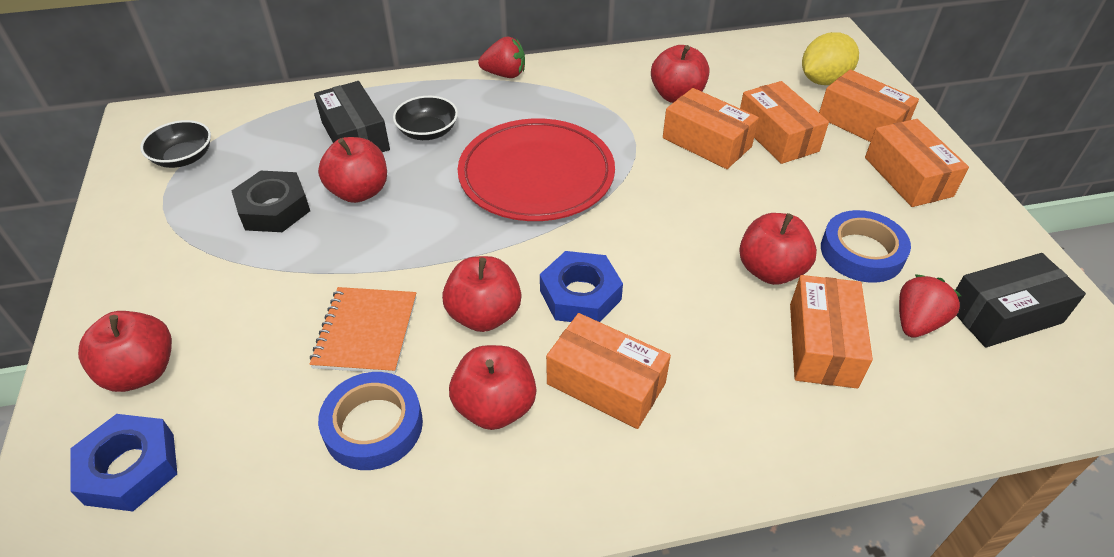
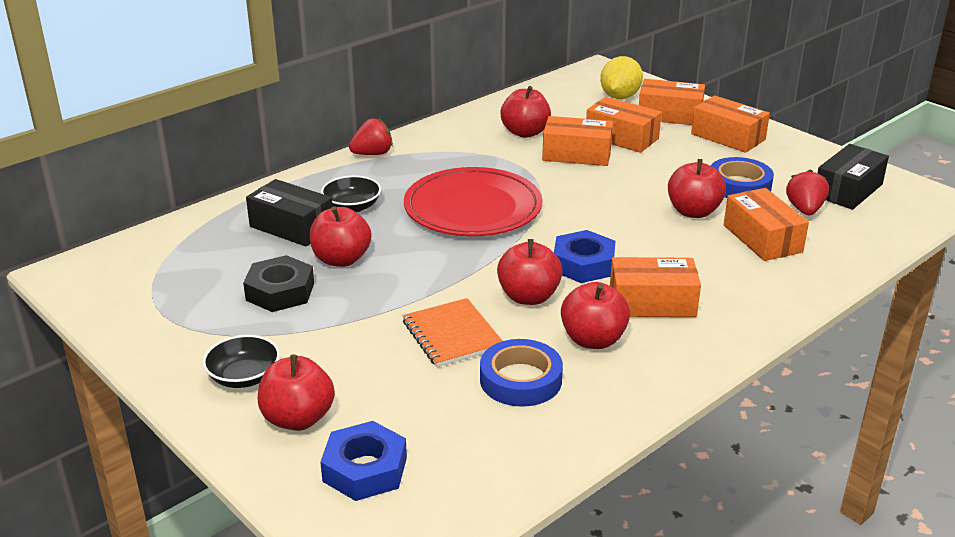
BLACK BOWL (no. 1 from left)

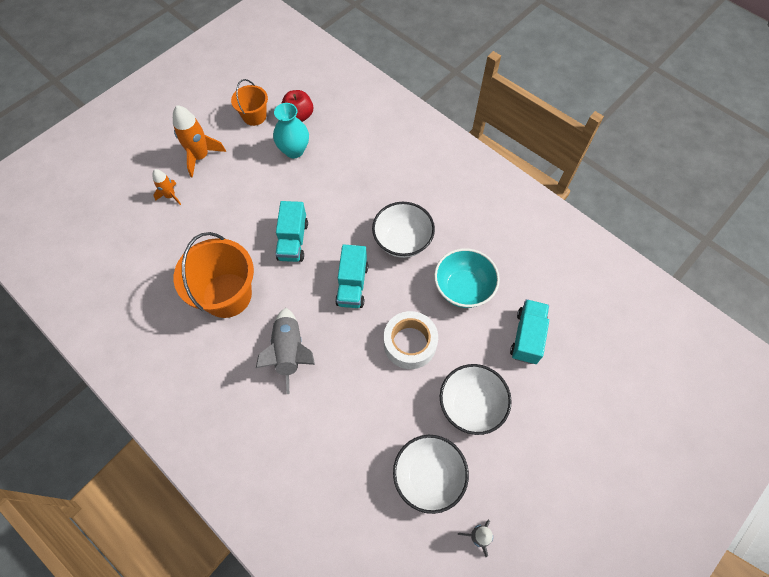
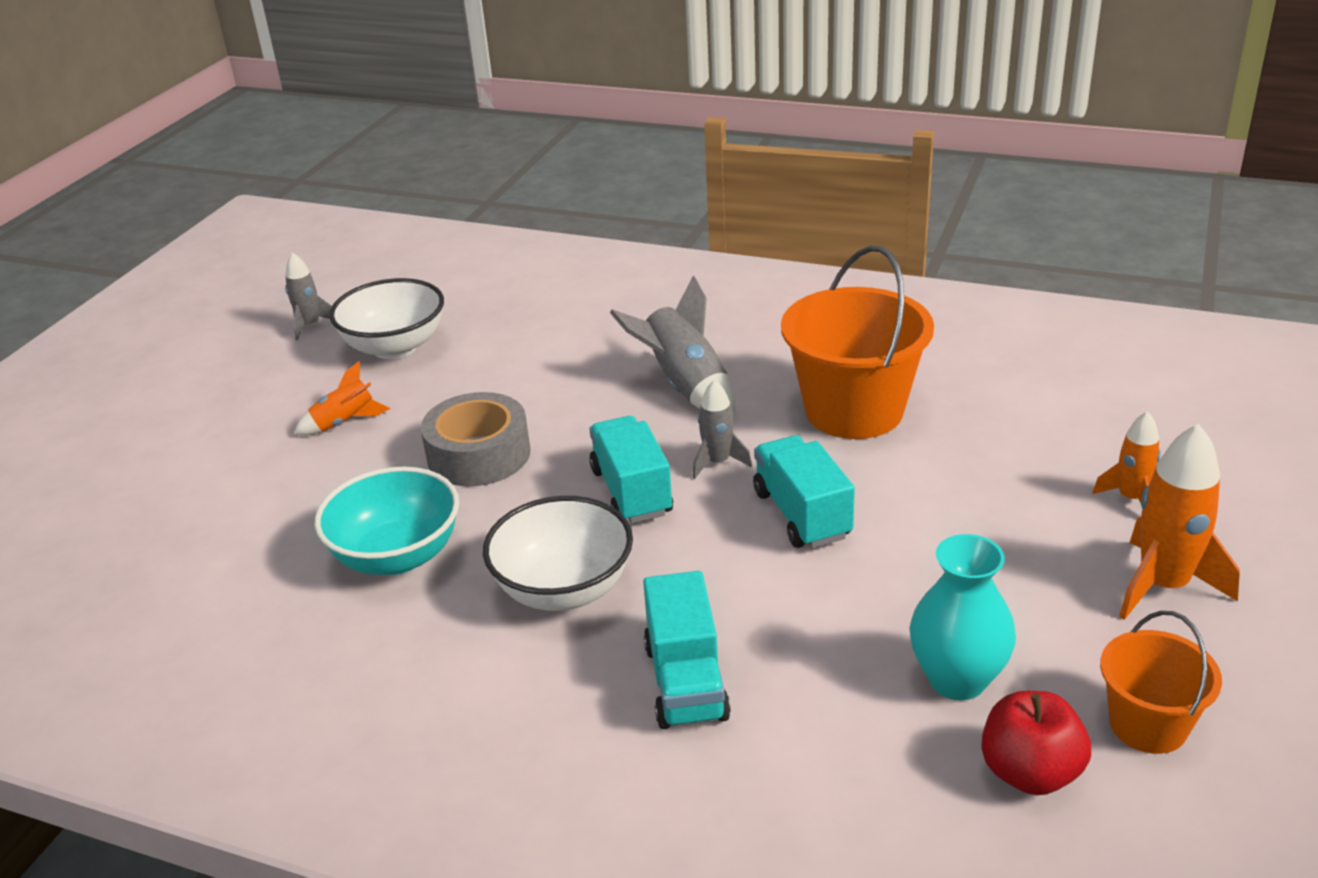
GREY TAPE; ORANGE ROCKET (no. 1 from left); TURQUOISE TRUCK (no. 2 from left); GREY ROCKET (no. 3 from left)

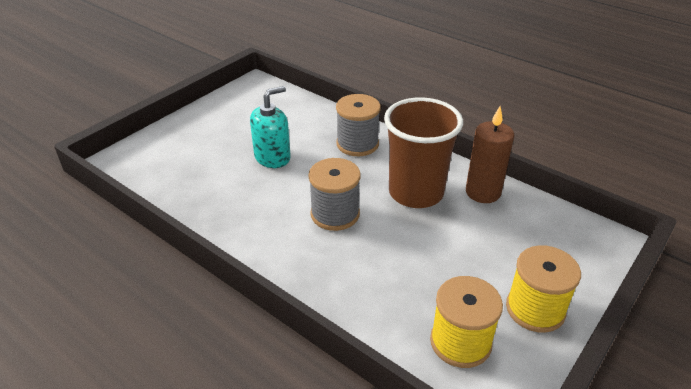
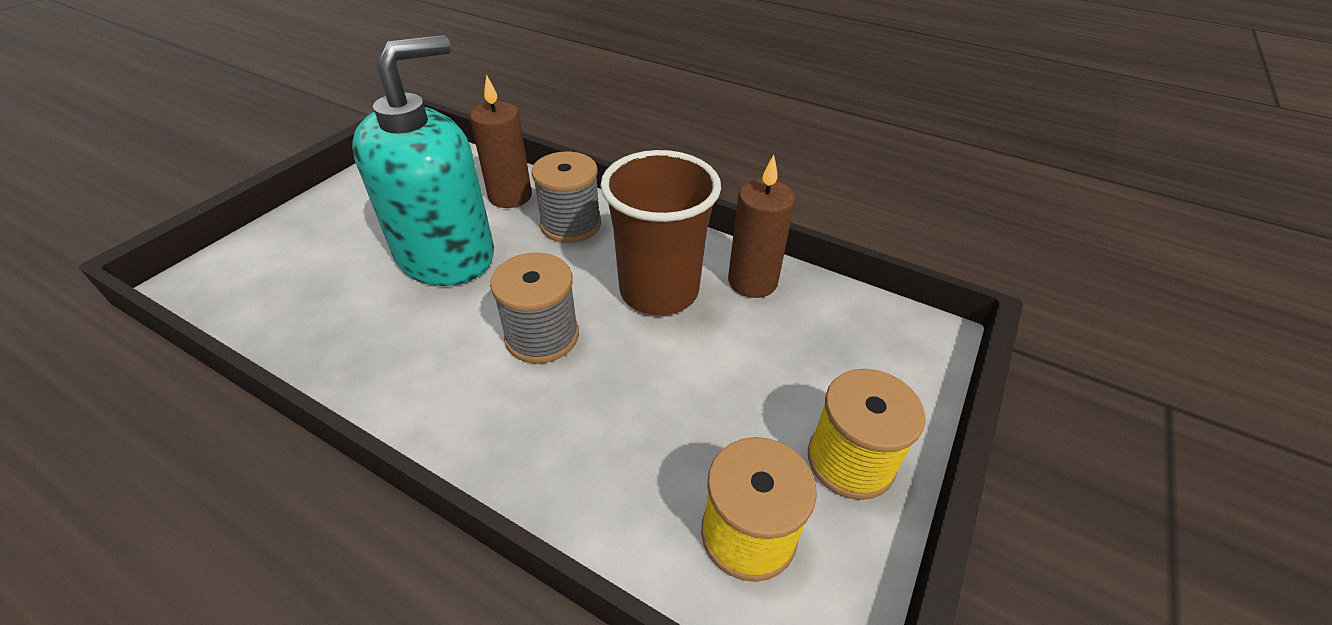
TURQUOISE SOAP DISPENSER; BROWN CANDLE (no. 1 from left)

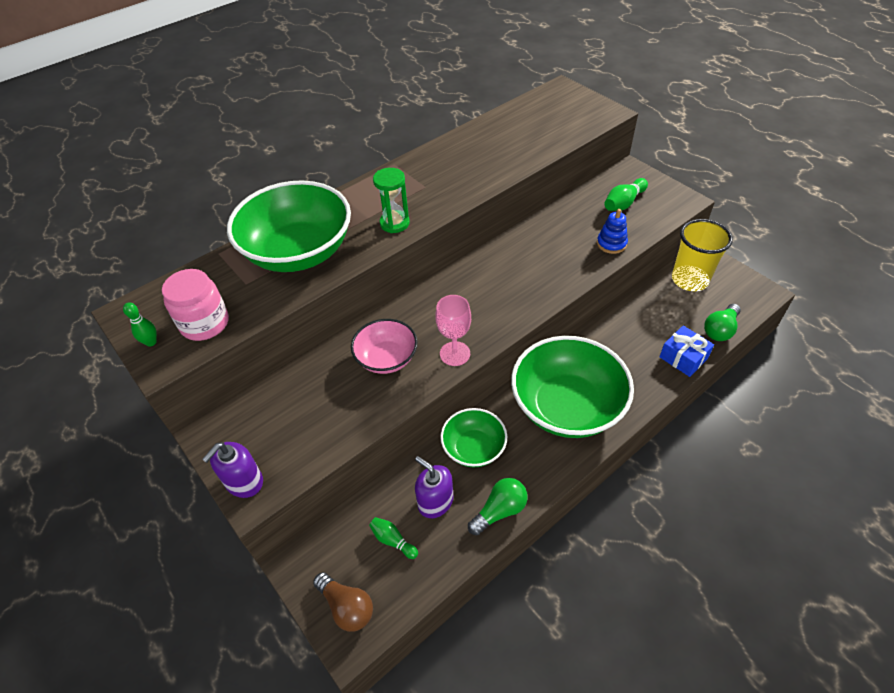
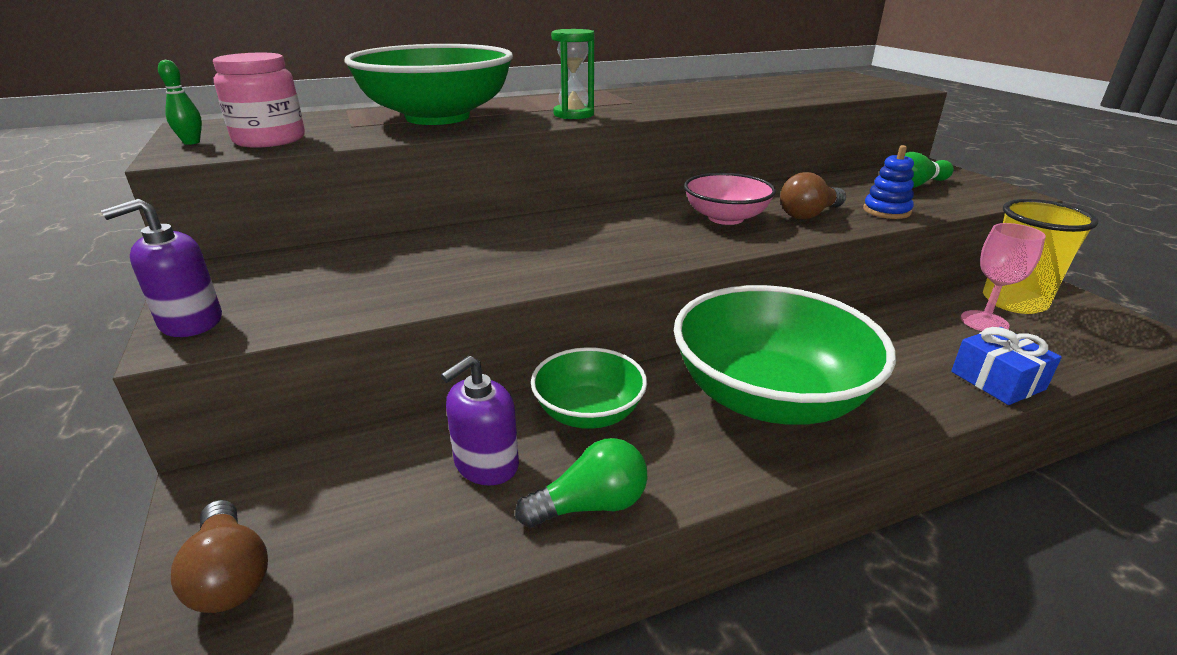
PINK BOWL; GREEN BOWLING PIN (no. 2 from left in the first image); PURPLE SOAP DISPENSER (no. 2 from left); PINK GOBLET; GREEN LIGHT BULB (no. 2 from left in the first image); BROWN LIGHT BULB (no. 2 from left)

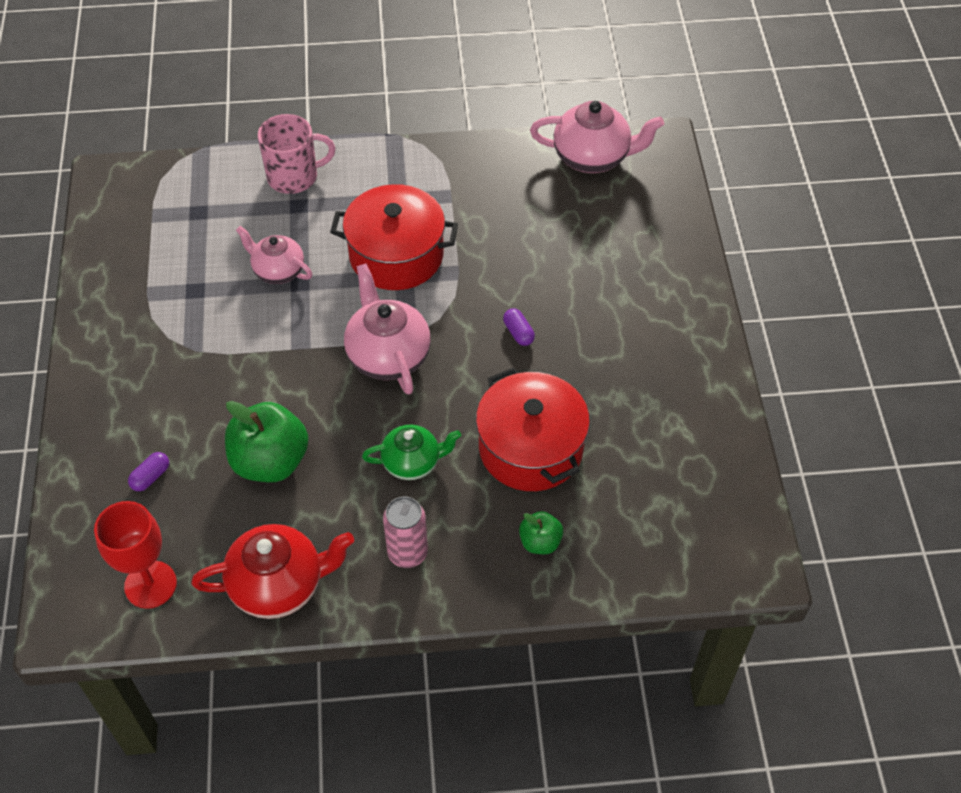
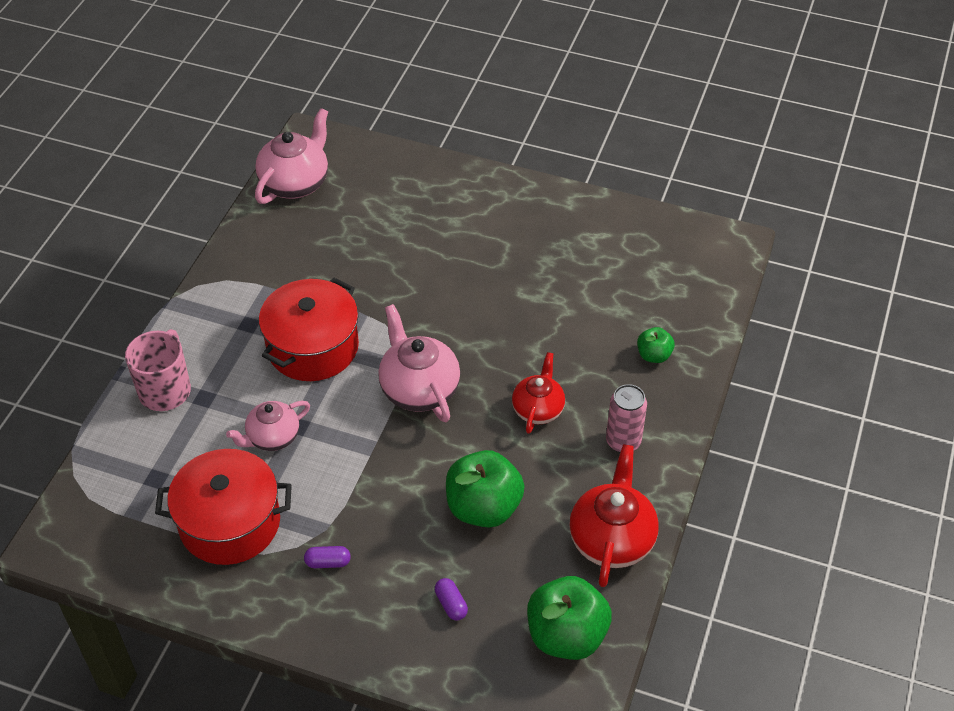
GREEN APPLE (no. 2 from left); PINK TEAPOT (no. 3 from left); RED TEAPOT (no. 1 from left); RED POT (no. 1 from left); PURPLE CAPSULE (no. 1 from left)

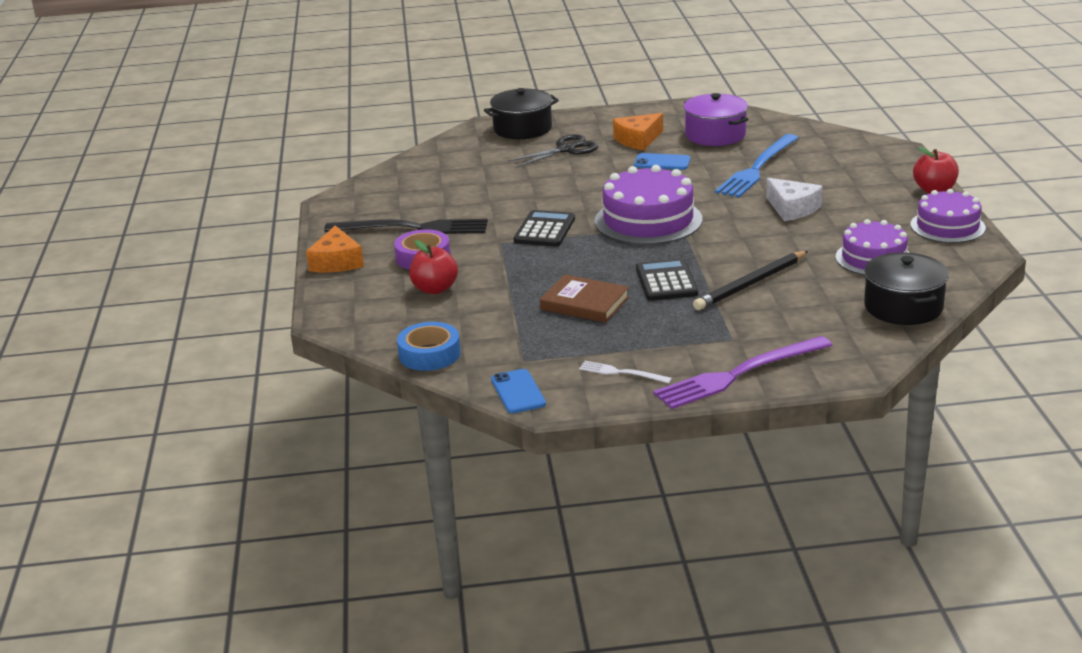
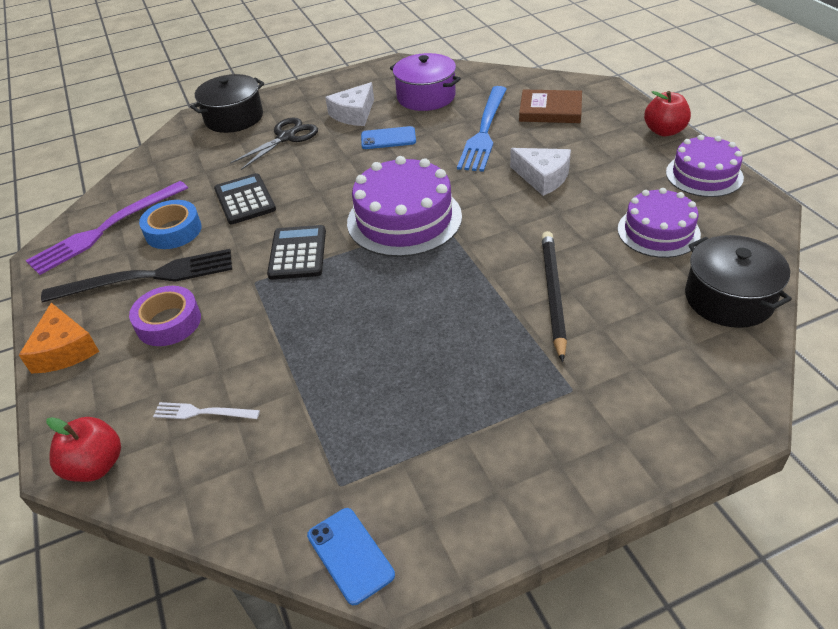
BLUE TAPE; RED APPLE (no. 1 from left); BROWN BOOK; WHITE FORK; WHITE CHEESE (no. 1 from left); BLACK CALCULATOR (no. 1 from left); PURPLE FORK; BLACK PENCIL

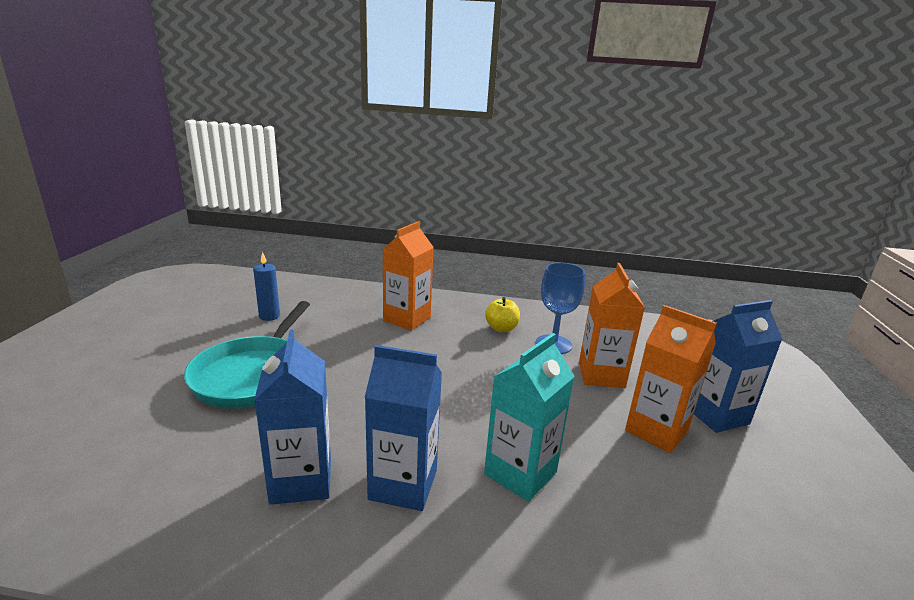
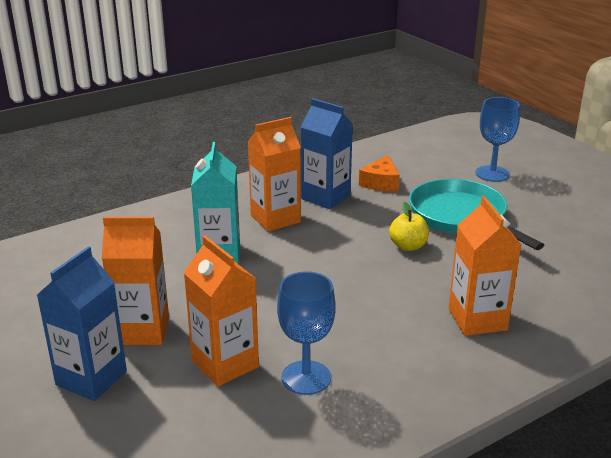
BLUE CANDLE; ORANGE CARTON (no. 3 from left); YELLOW APPLE; ORANGE CHEESE; BLUE GOBLET (no. 2 from left)

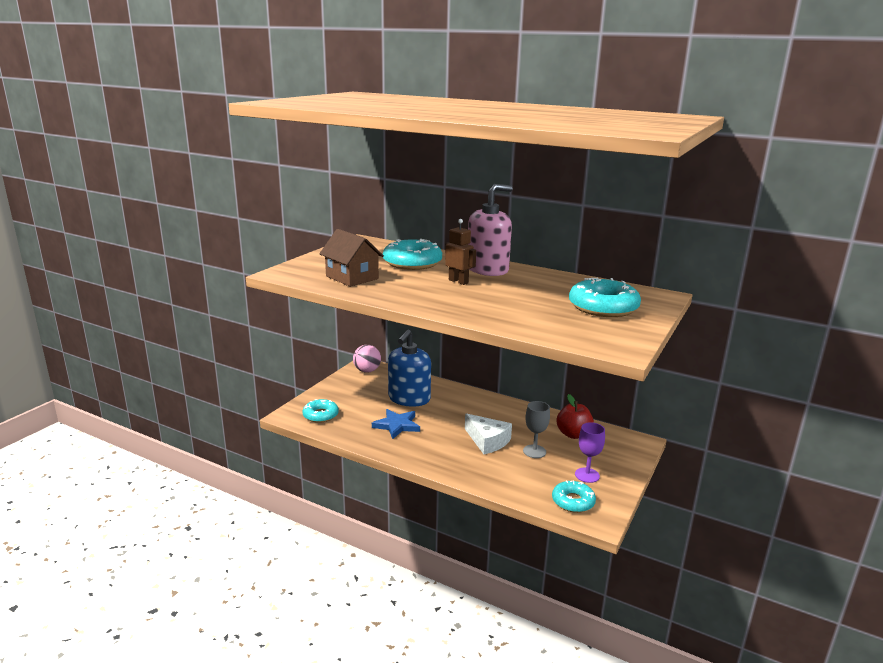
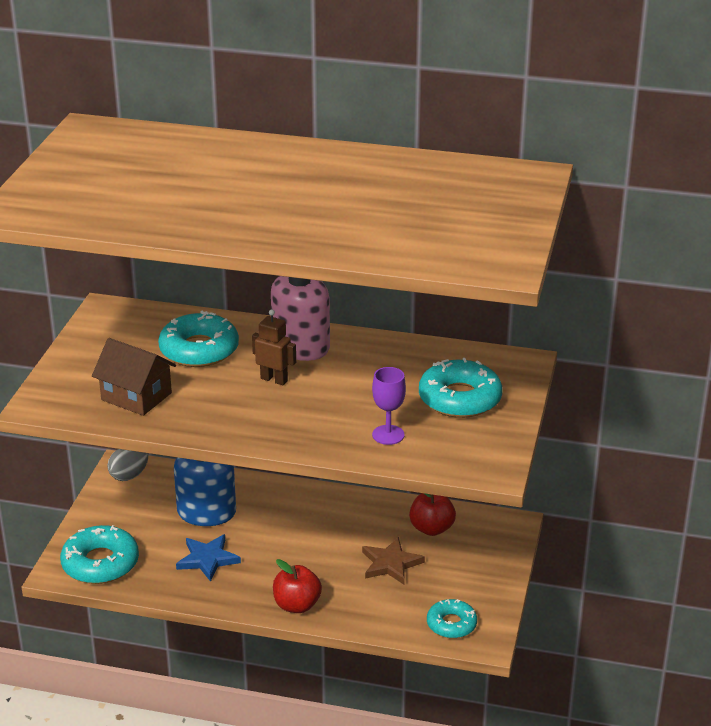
TURQUOISE DONUT (no. 1 from left); GREY EGG; WHITE CHEESE; BROWN STAR; PURPLE GOBLET; RED APPLE (no. 1 from left)

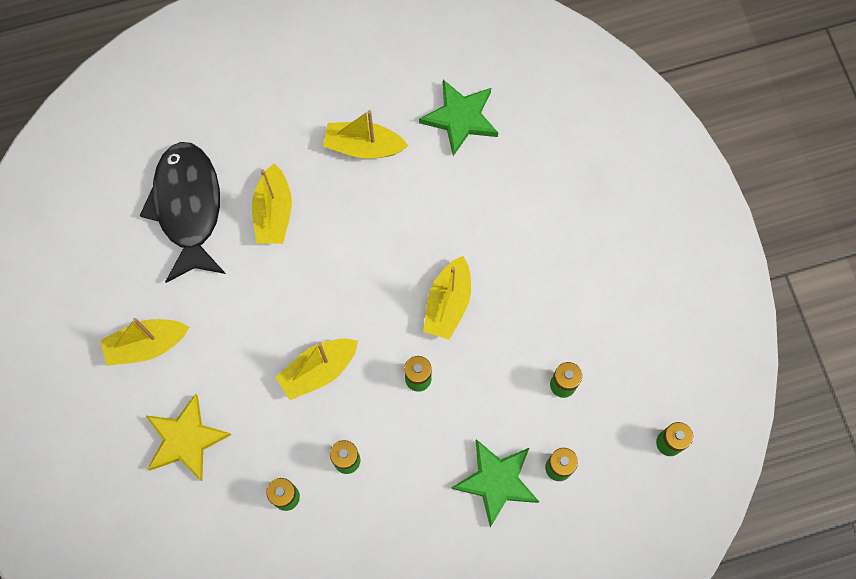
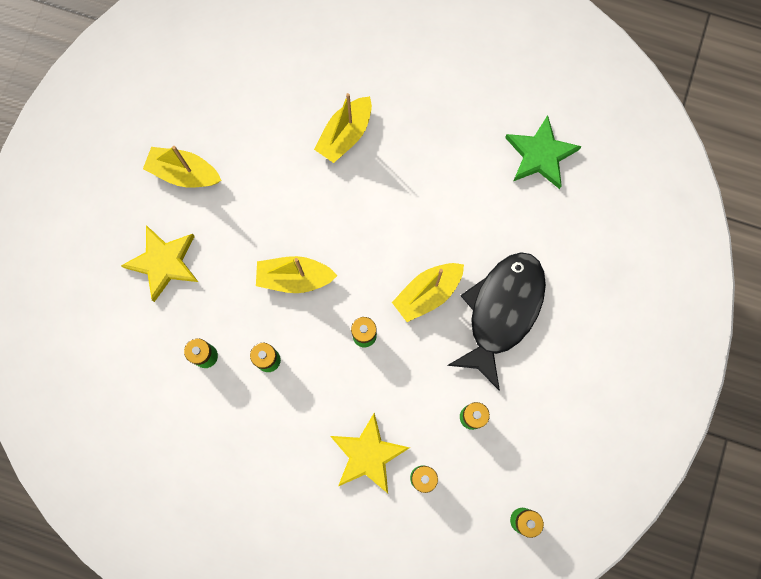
BLACK FISH; YELLOW BOAT (no. 4 from left in the first image); YELLOW STAR (no. 2 from left)

